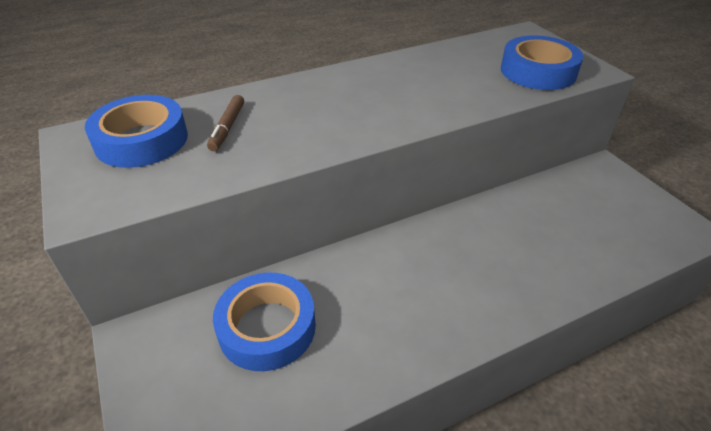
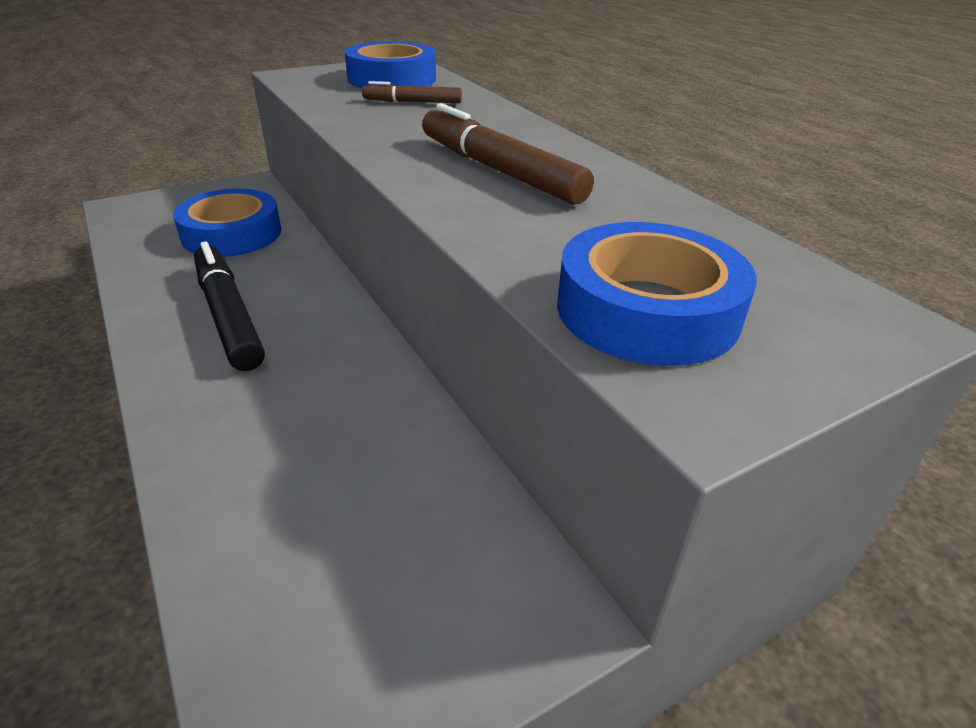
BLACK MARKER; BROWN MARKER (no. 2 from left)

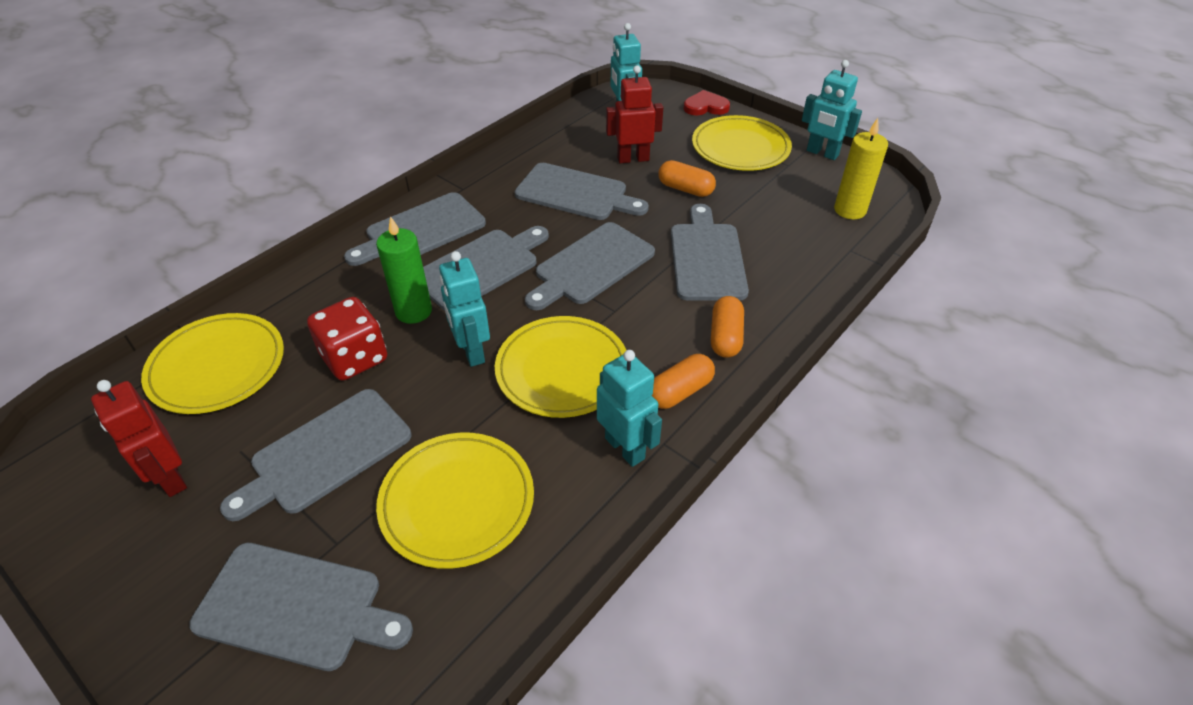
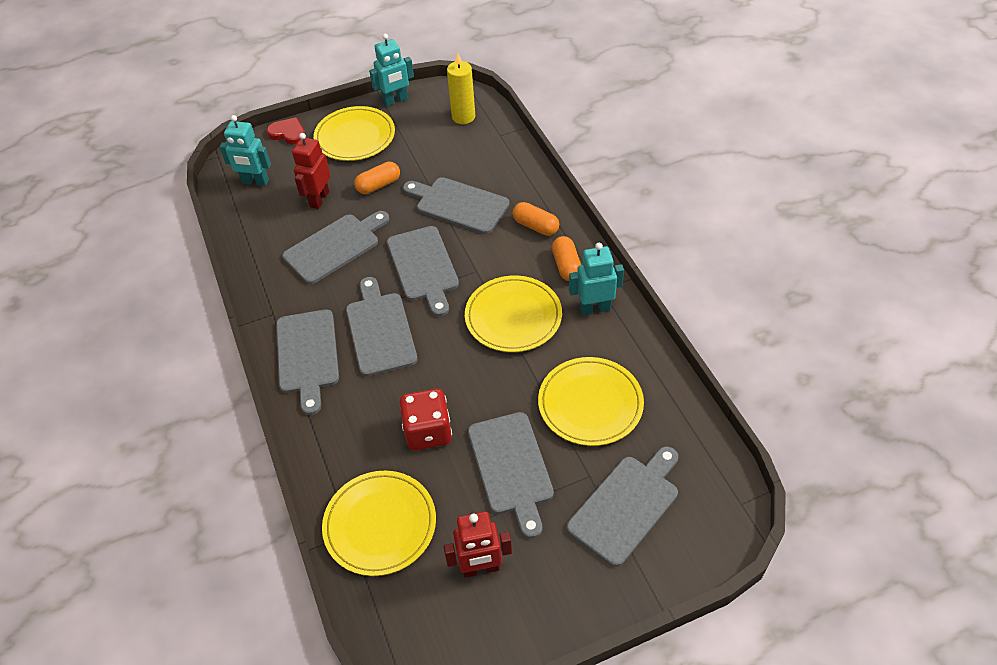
GREEN CANDLE; TURQUOISE ROBOT (no. 1 from left in the first image); RED HEART

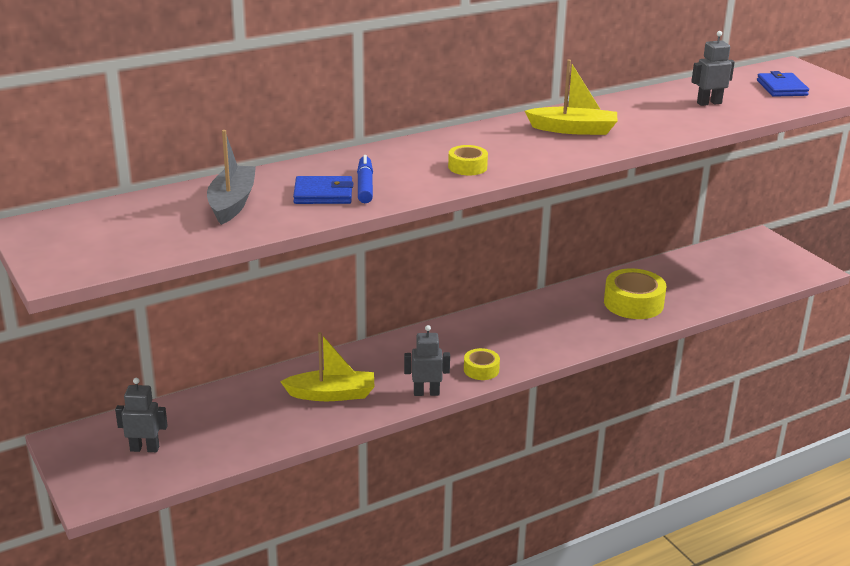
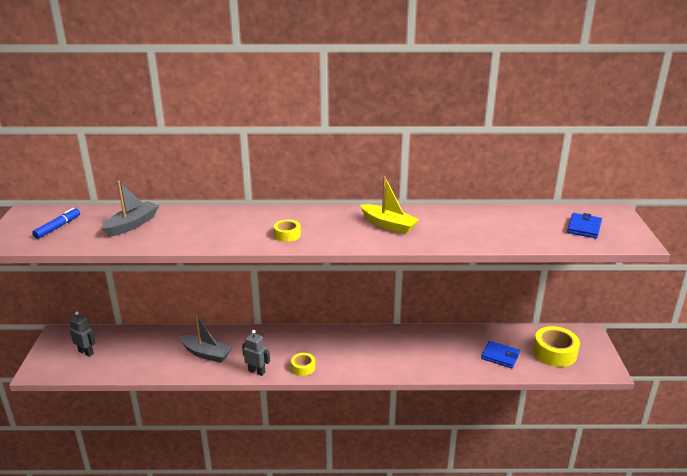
GREY BOAT (no. 2 from left); BLUE WALLET (no. 1 from left); BLUE MARKER; YELLOW TAPE (no. 3 from left); GREY ROBOT (no. 3 from left in the first image)

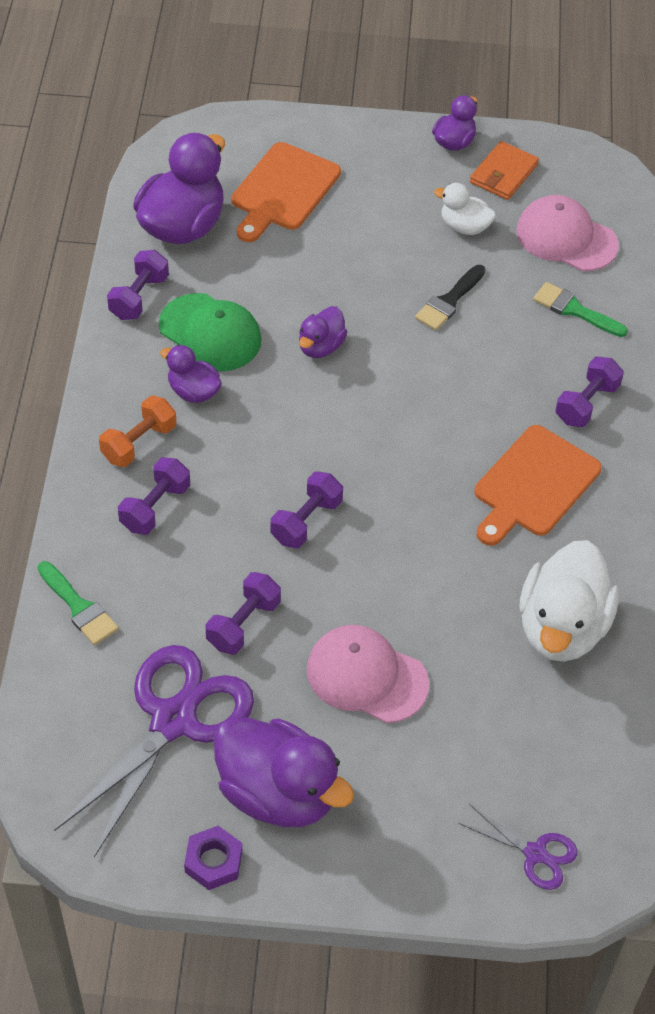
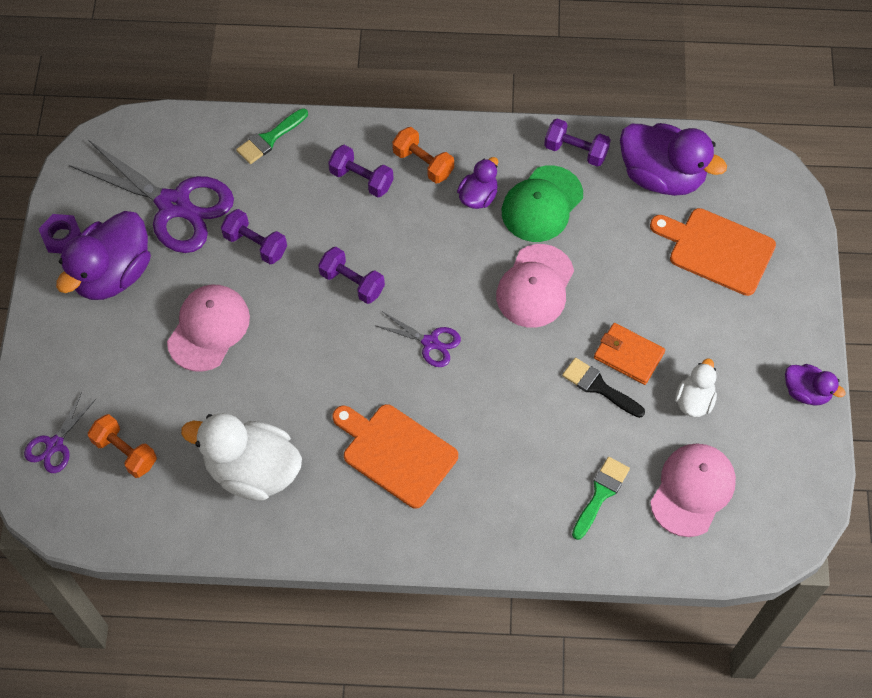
PINK CAP (no. 2 from left); ORANGE WALLET; PURPLE DUMBBELL (no. 5 from left in the first image); ORANGE DUMBBELL (no. 1 from left); PURPLE SCISSORS (no. 3 from left)

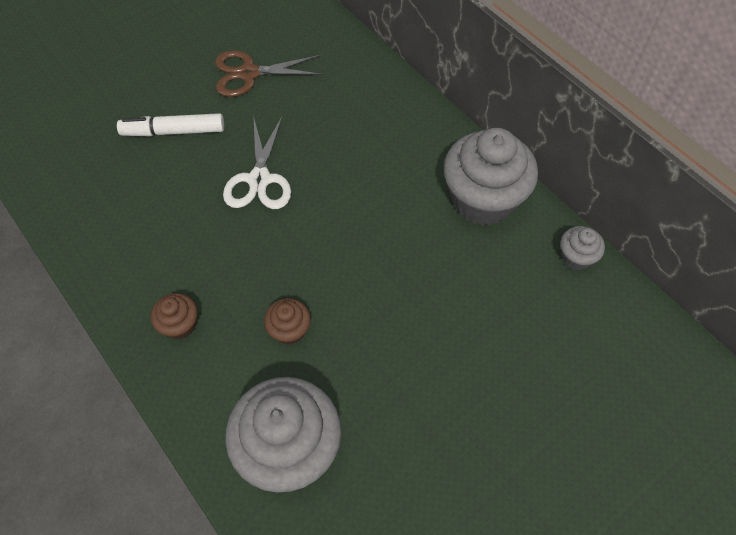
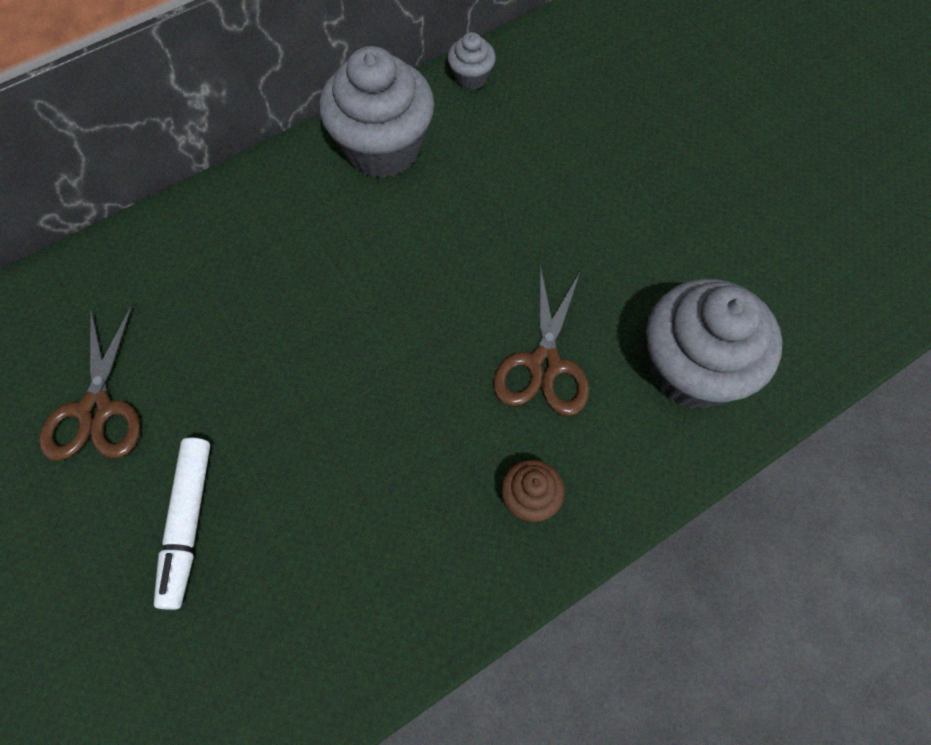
WHITE SCISSORS; BROWN SCISSORS (no. 2 from left)

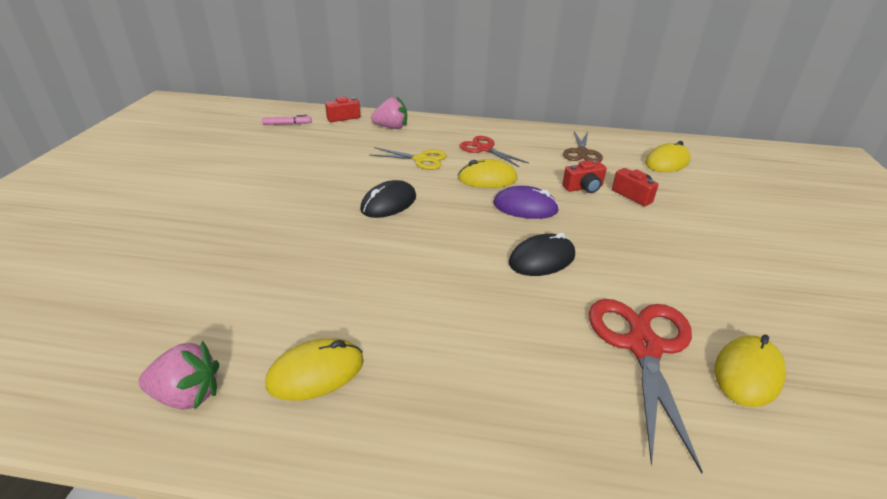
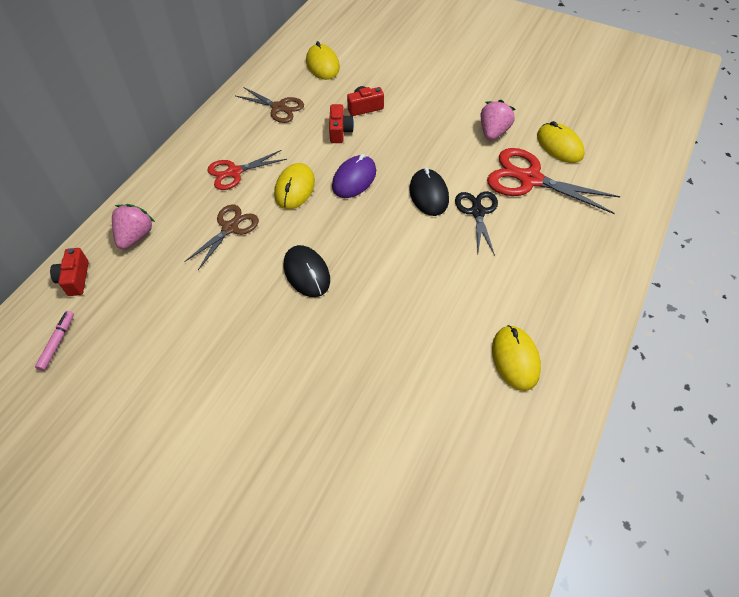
PINK STRAWBERRY (no. 2 from left); BROWN SCISSORS (no. 1 from left); BLACK SCISSORS

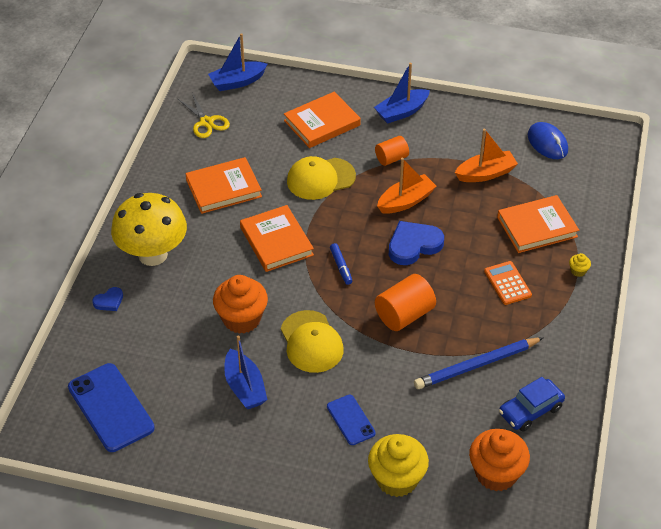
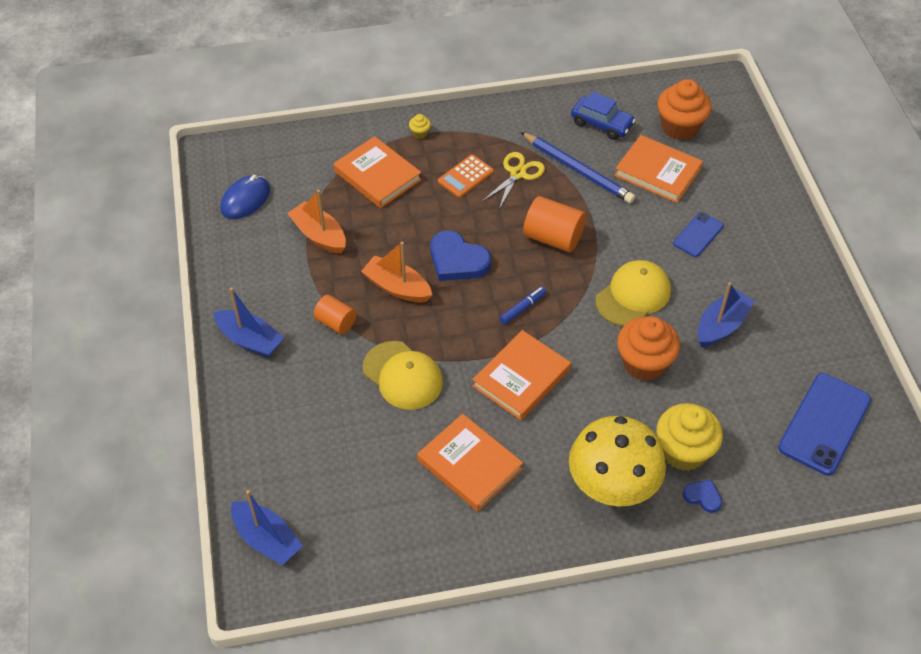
YELLOW SCISSORS; ORANGE BOOK (no. 4 from left); YELLOW CUPCAKE (no. 2 from left)

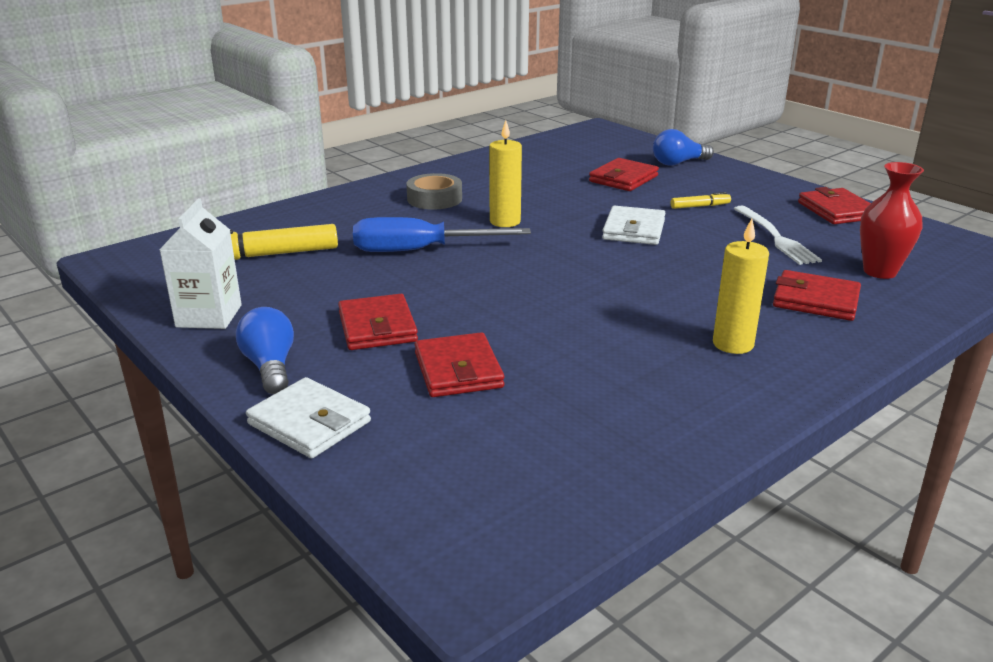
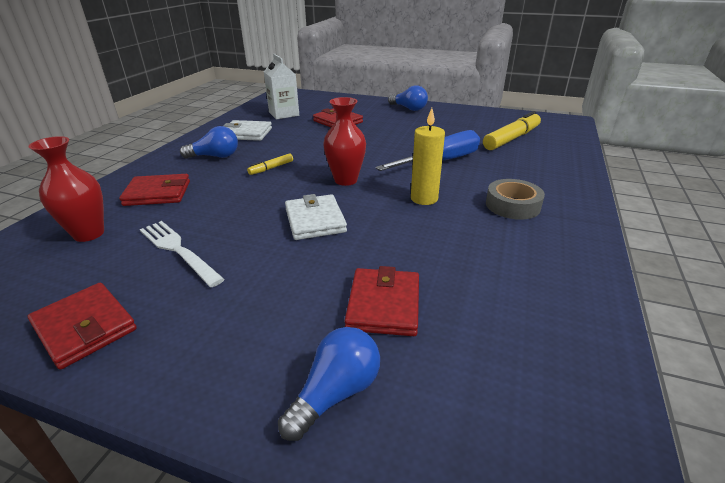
WHITE CARTON; WHITE WALLET (no. 1 from left); RED WALLET (no. 1 from left in the first image); YELLOW MARKER (no. 1 from left); BLUE LIGHT BULB (no. 1 from left); RED VASE (no. 2 from left)

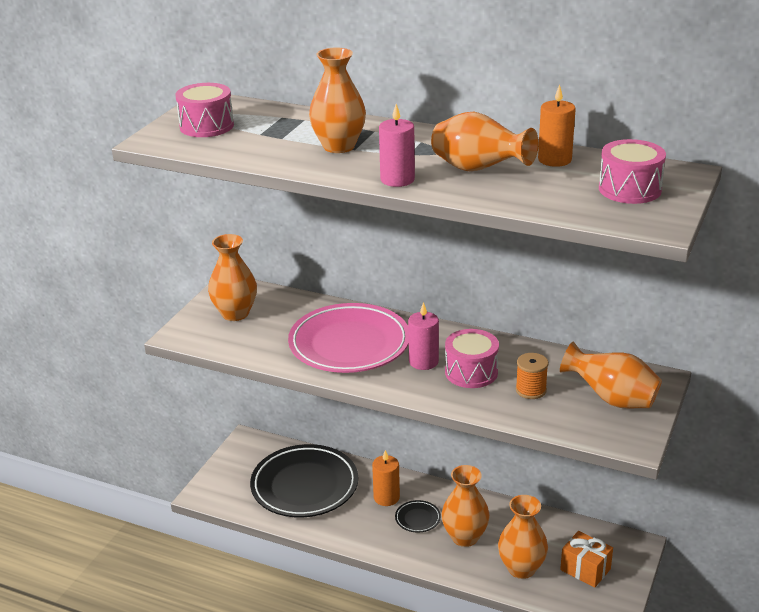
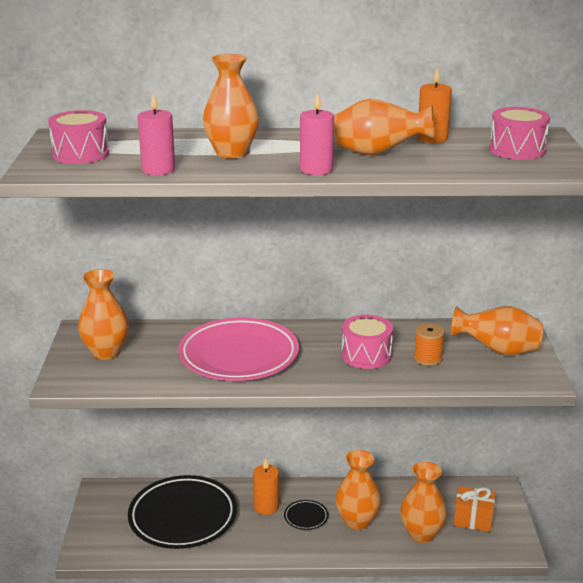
PINK CANDLE (no. 1 from left)

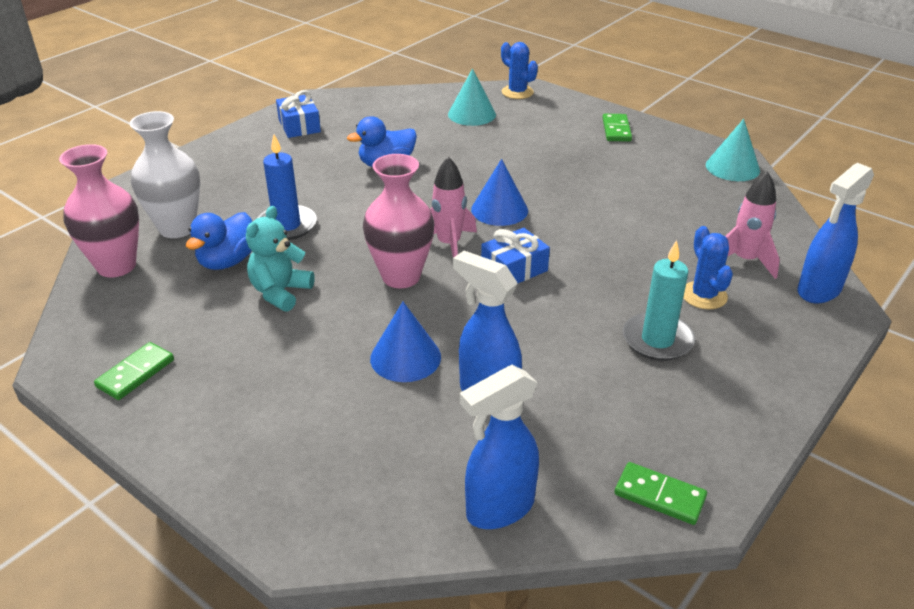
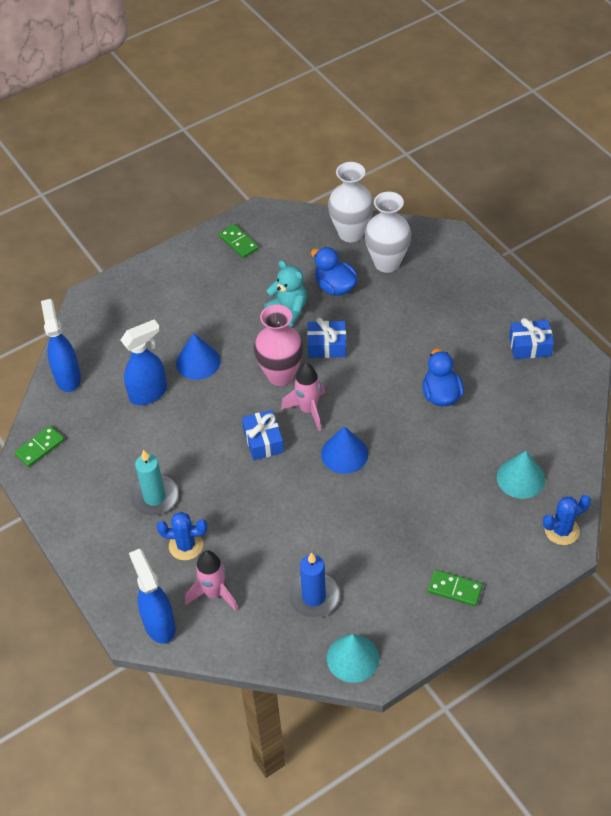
WHITE VASE (no. 1 from left); BLUE CANDLE; BLUE GIFT (no. 2 from left)

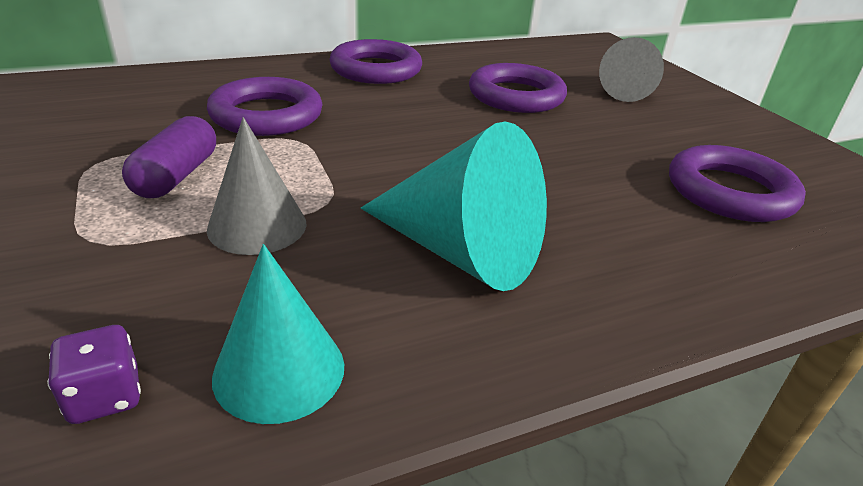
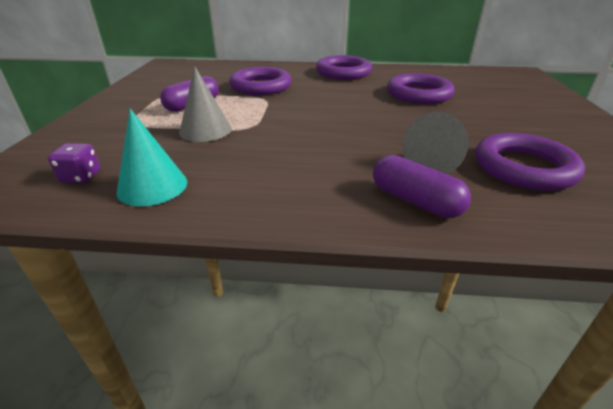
TURQUOISE CONE (no. 2 from left in the first image); GREY CONE (no. 2 from left); PURPLE CAPSULE (no. 2 from left)

